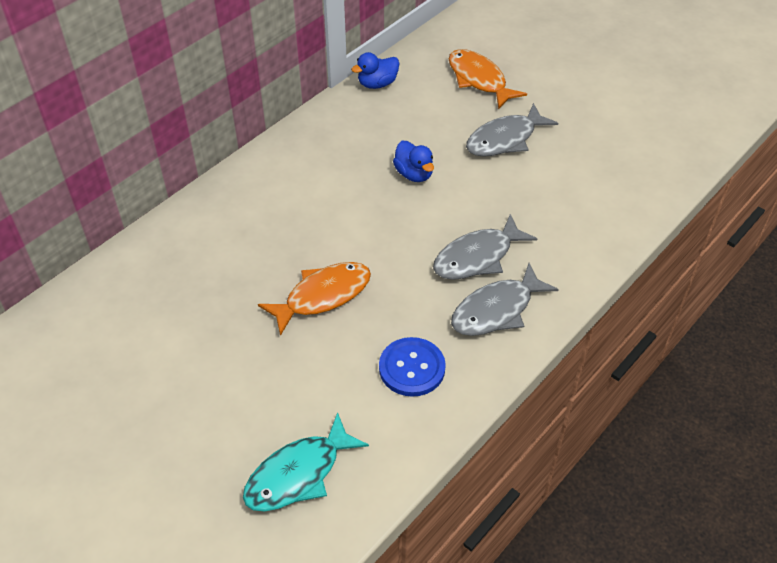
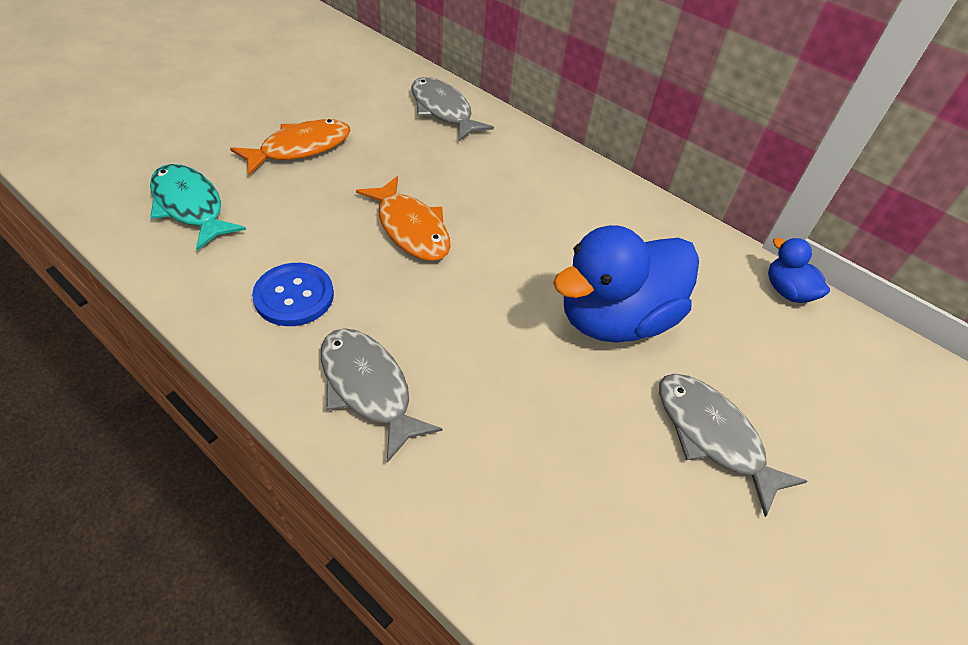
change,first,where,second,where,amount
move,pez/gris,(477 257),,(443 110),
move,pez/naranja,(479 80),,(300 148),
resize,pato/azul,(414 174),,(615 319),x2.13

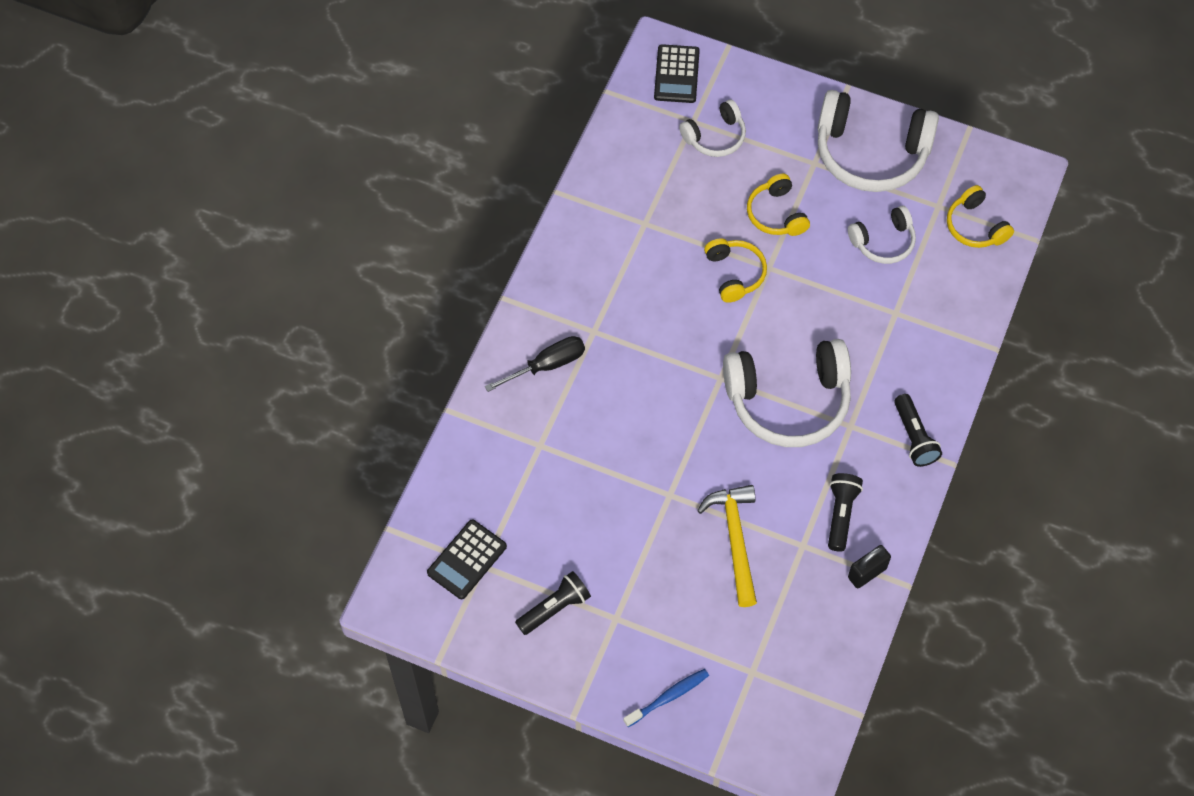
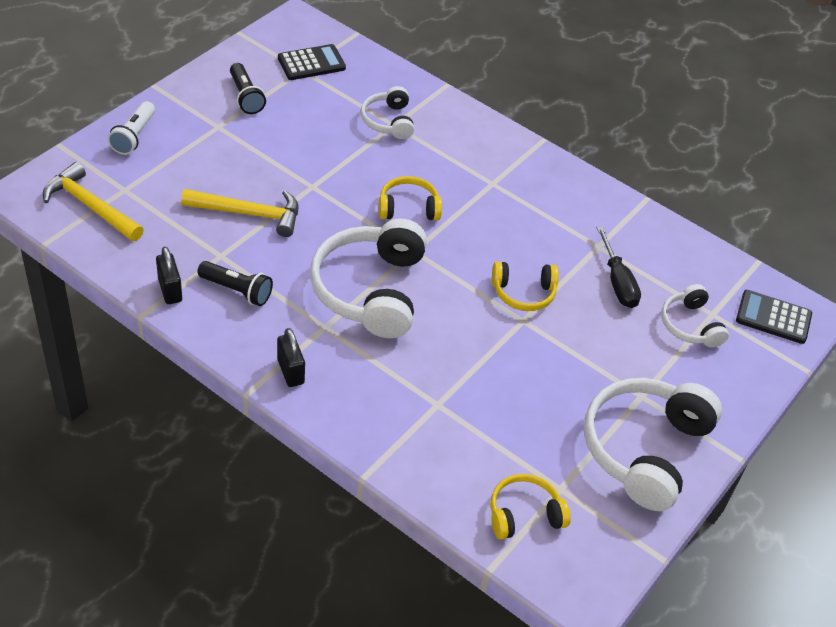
change,first,where,second,where,amount
insert,,,martillo/amarillo,(90 206),
move,destornillador/negro,(547 365),,(617 282),
move,auriculares/amarillo,(776 214),,(408 208),
move,auriculares/blanco,(883 241),,(388 121),
replace,cepillo de dientes/azul,(668 697),lámpara de mano/blanco,(134 136),
replace,lámpara de mano/negro,(914 437),candado/negro,(290 371),
rotate,calculadora/negro,(467 560),,(311 63),105 degrees clockwise

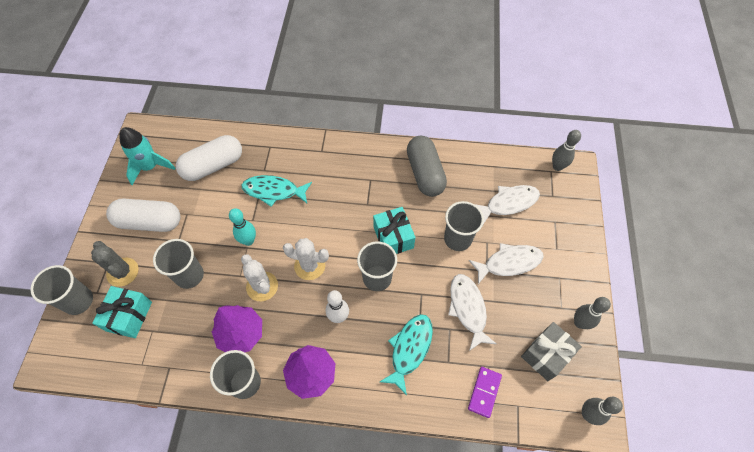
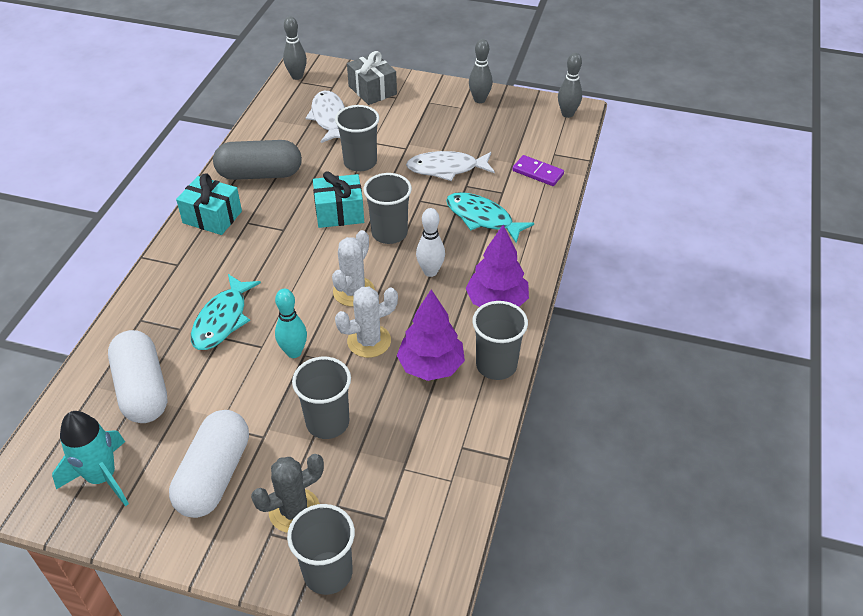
change,first,where,second,where,amount
delete,pez/blanco,(509 263),,,
move,regalo/turquesa,(129 316),,(212 217),
move,regalo/gris,(546 355),,(372 90),

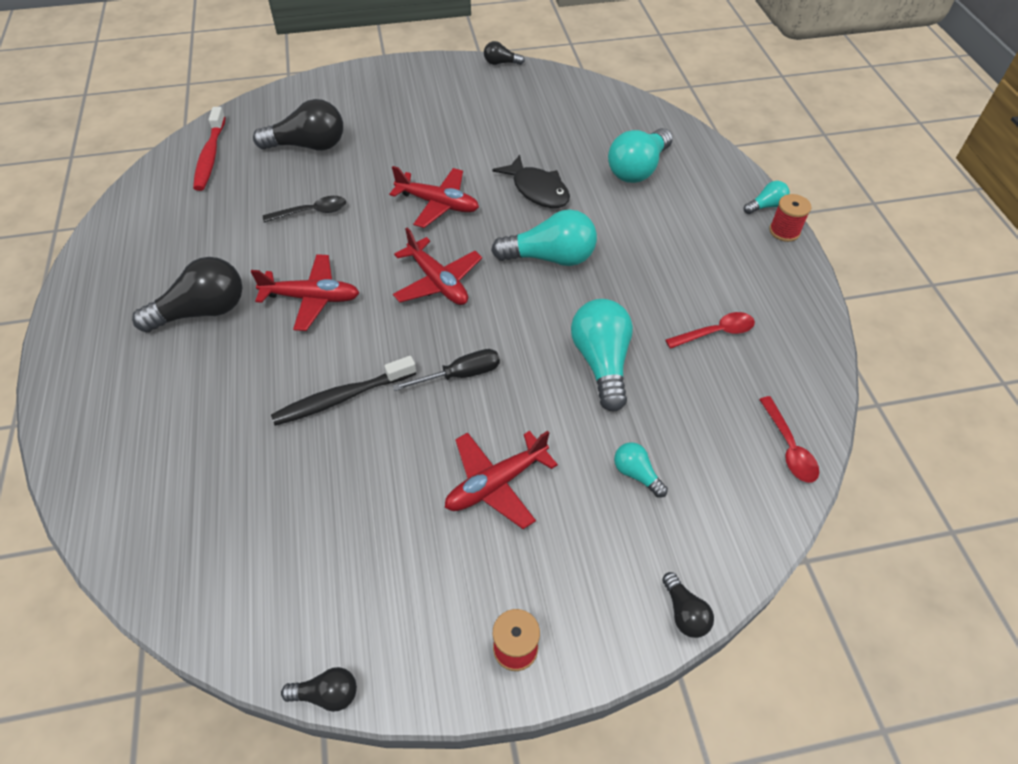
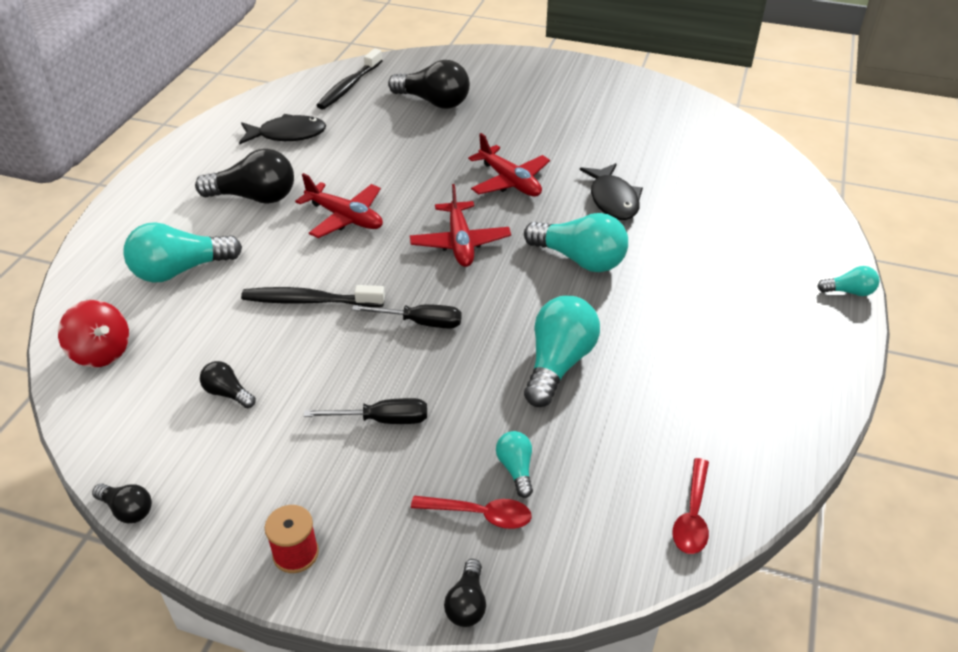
change,first,where,second,where,amount
delete,cuchara/negro,(312 212),,,
delete,carrete/rojo,(784 231),,,
insert,,,peonza/rojo,(101 352),
insert,,,pez/negro,(287 134),
move,bombilla/negro,(501 63),,(228 393),
move,bombilla/turquesa,(638 169),,(180 270),
move,cuchara/rojo,(716 332),,(480 514),
replace,avión/rojo,(496 484),destornillador/negro,(382 420),
recolor,cepillo de dientes/rojo,(210 156),cepillo de dientes/negro,(349 87),

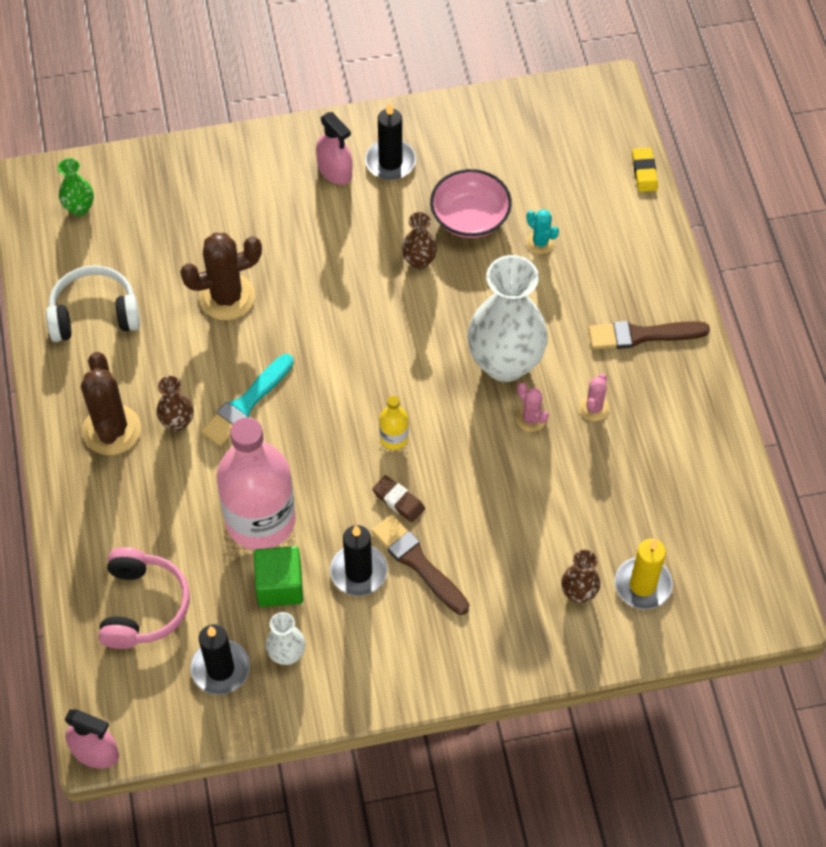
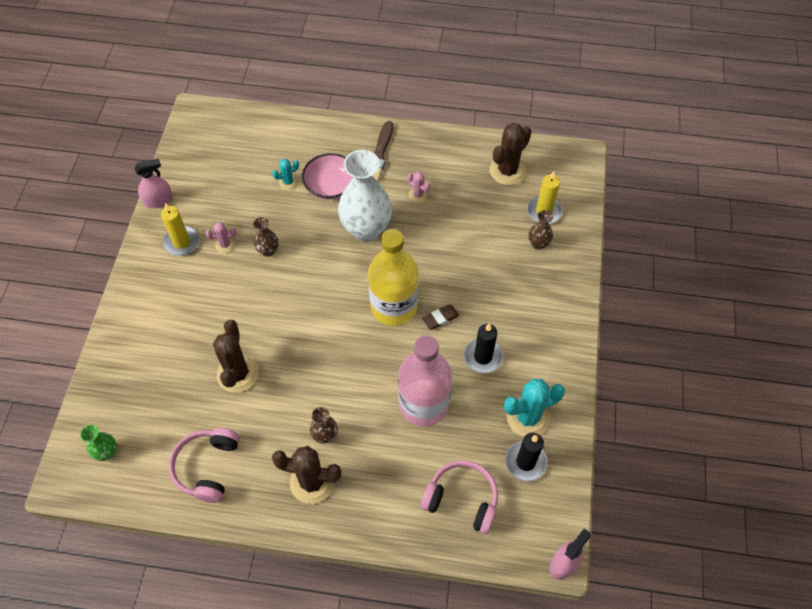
change,first,where,second,where,amount
delete,pincel/turquesa,(246 403),,,
delete,cubo/verde,(280 585),,,
delete,pincel/marrón,(418 563),,,
delete,goma de borrar/amarillo,(644 172),,,
insert,,,cactus/marrón,(507 171),
move,pulverizador/rosa,(335 171),,(158 200),
move,cuenco/rosa,(470 217),,(331 186),
move,cactus/rosa,(530 419),,(225 244),
replace,florero/blanco,(287 654),cactus/turquesa,(527 417),
recolor,auriculares/blanco,(94 314),auriculares/rosa,(207 467),
recolor,vela/negro,(390 162),vela/amarillo,(181 242),
resize,botella/amarillo,(394 438),,(394 306),x2.41

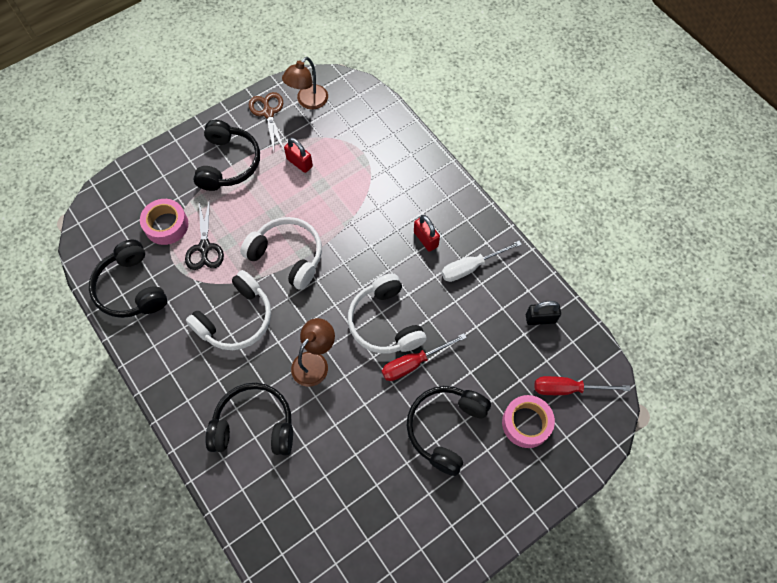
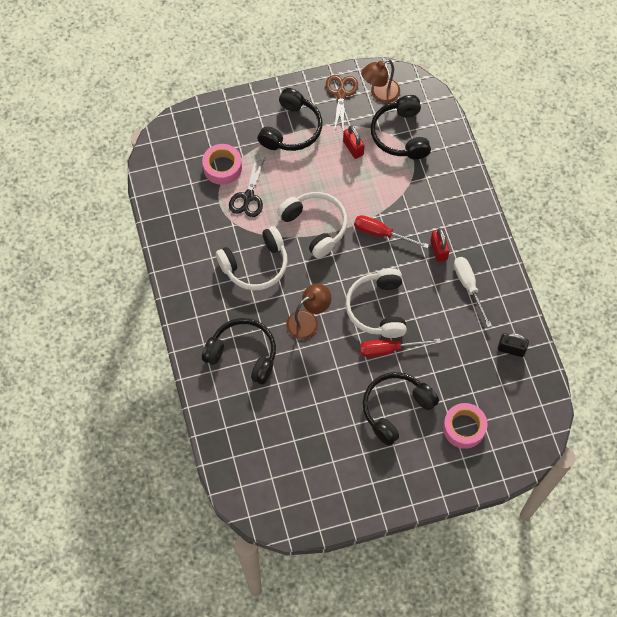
change,first,where,second,where,amount
move,auriculares/negro,(132 288),,(400 135),
move,destornillador/rojo,(568 389),,(381 233),
rotate,destornillador/blanco,(471 267),,(468 286),75 degrees clockwise

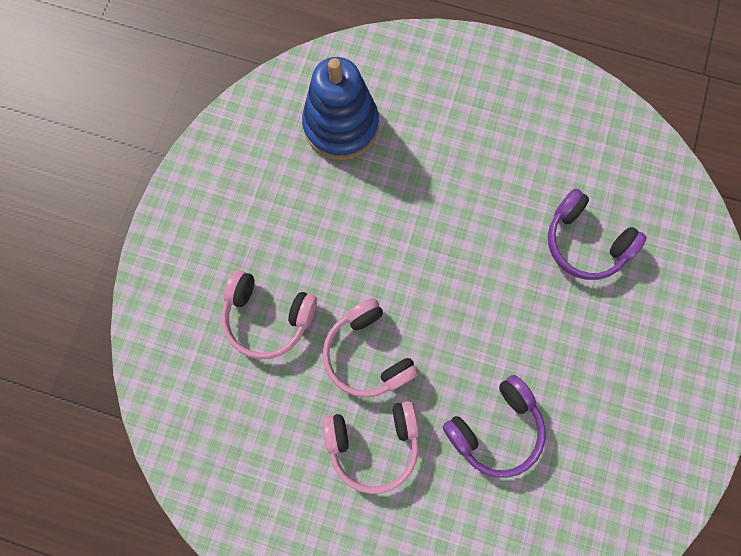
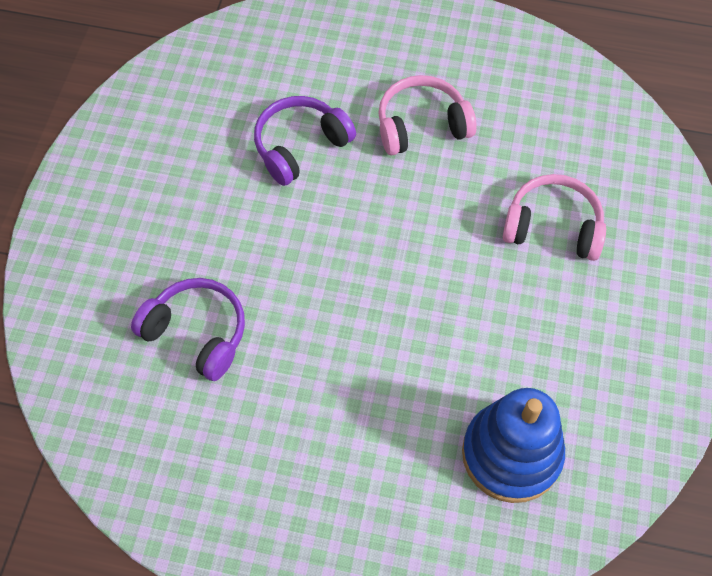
change,first,where,second,where,amount
delete,auriculares/rosa,(367 353),,,

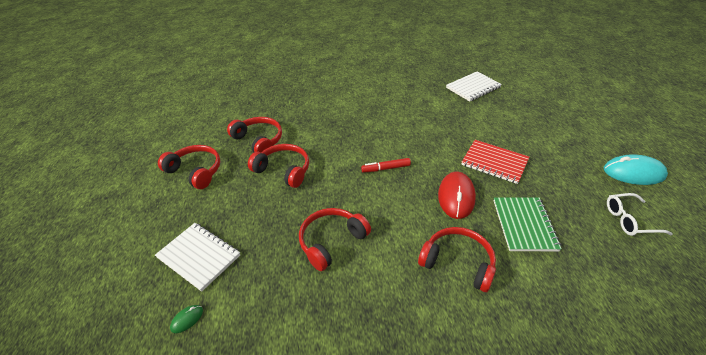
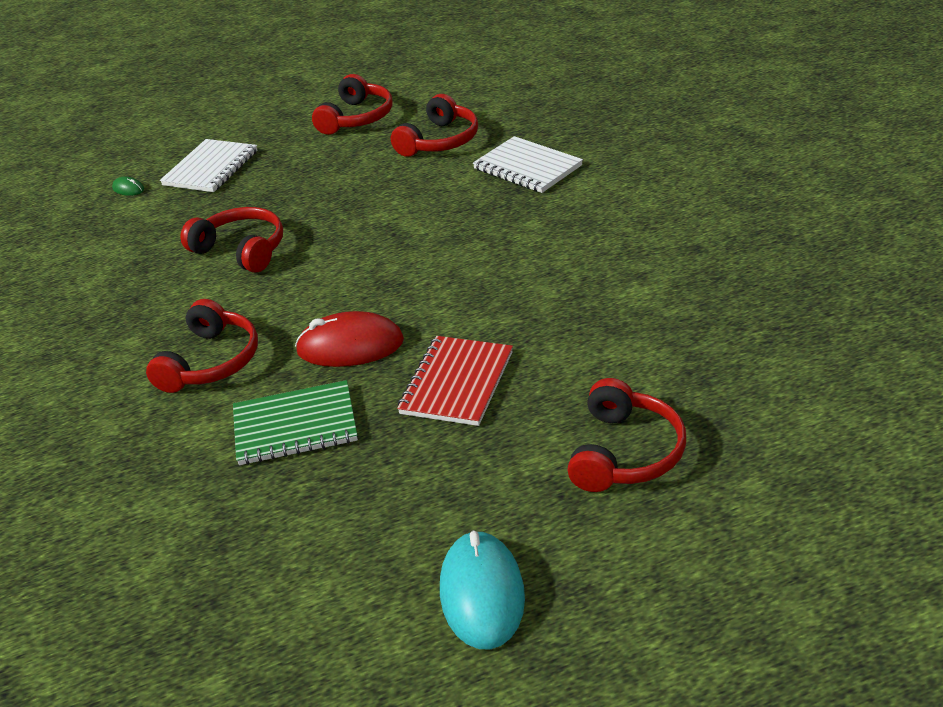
change,first,where,second,where,amount
delete,rotulador/rojo,(386 168),,,
delete,gafas/blanco,(629 220),,,
move,auriculares/rojo,(283 170),,(625 453),
move,cuaderno/blanco,(473 87),,(527 167),

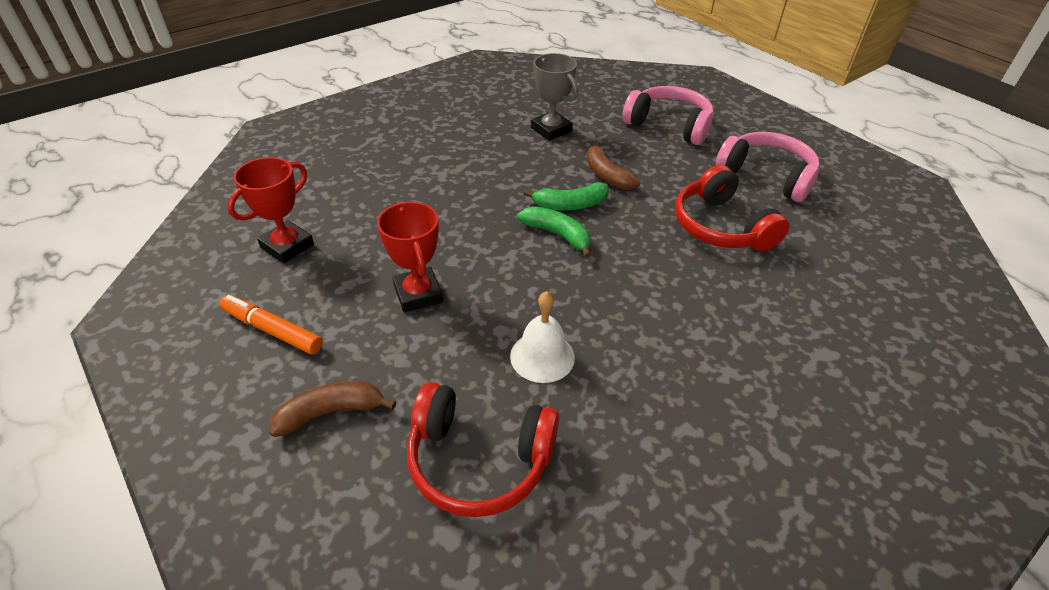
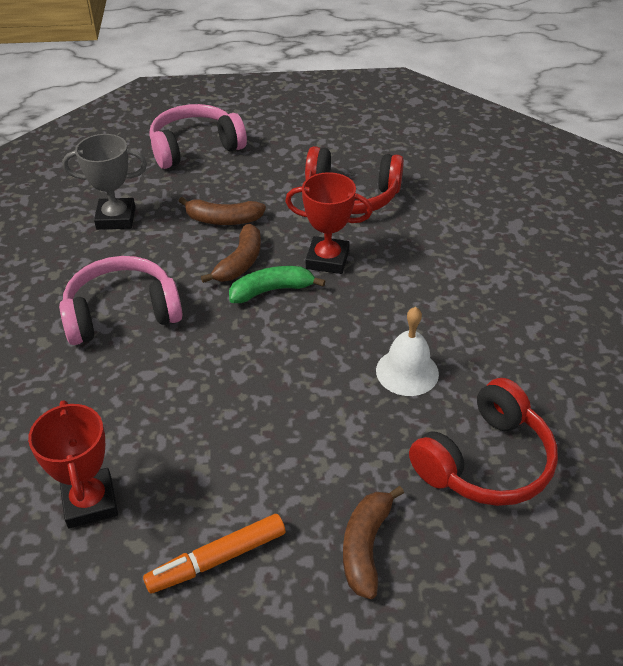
change,first,where,second,where,amount
move,trofeo/rojo,(418 294),,(327 260),
move,auriculares/rosa,(766 176),,(122 313),
recolor,plátano/verde,(570 205),plátano/marrón,(240 262),

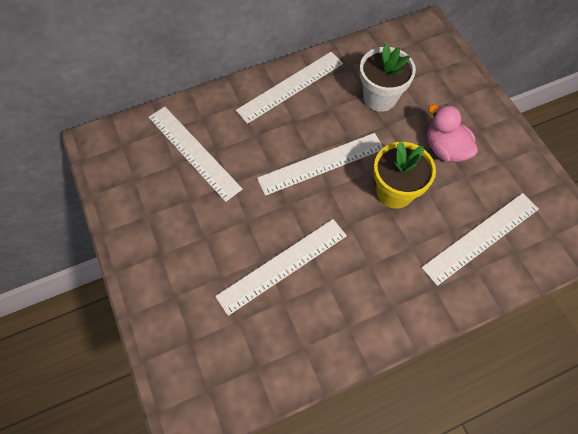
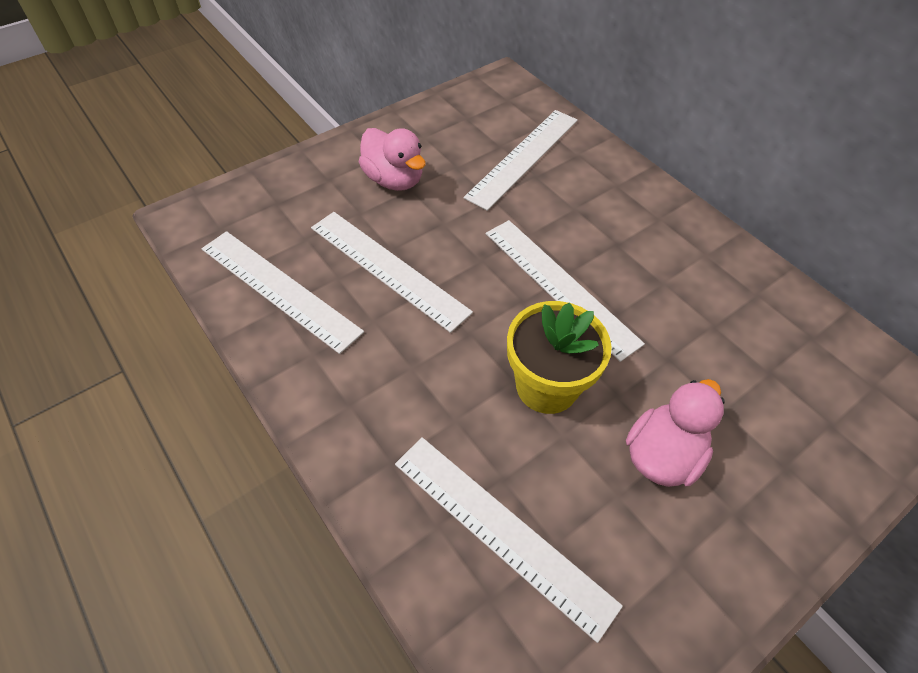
change,first,where,second,where,amount
delete,maceta/blanco,(380 97),,,
insert,,,pato/rosa,(394 180),
move,regla/blanco,(290 87),,(279 289),

